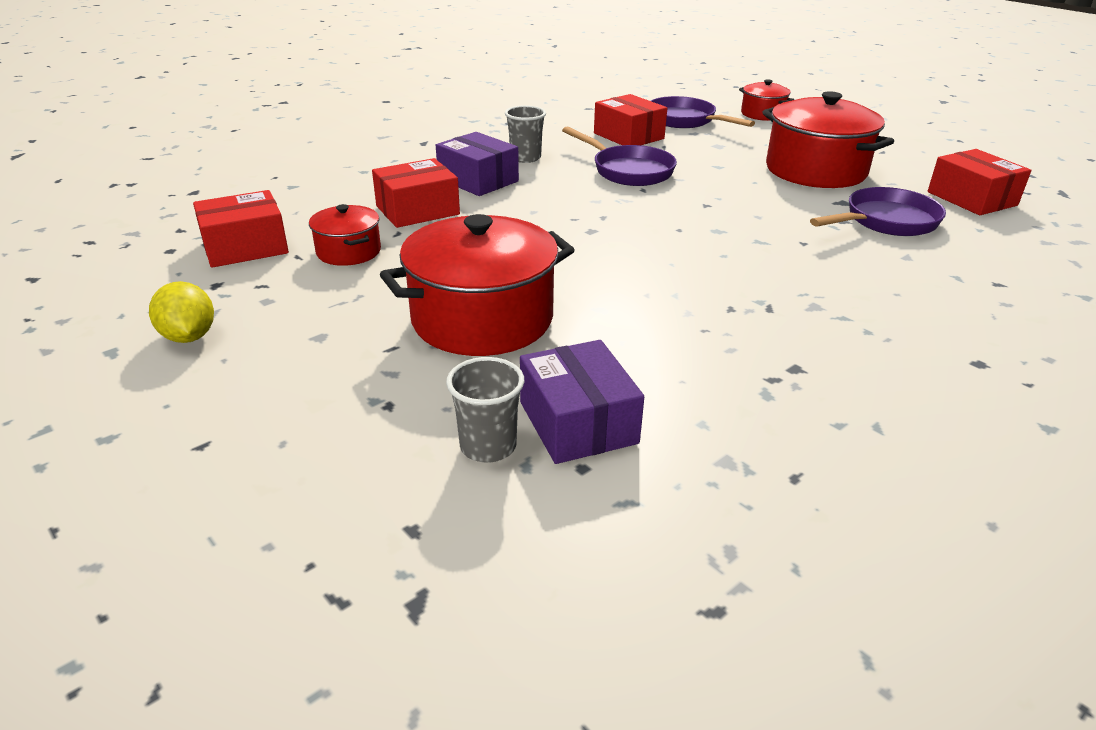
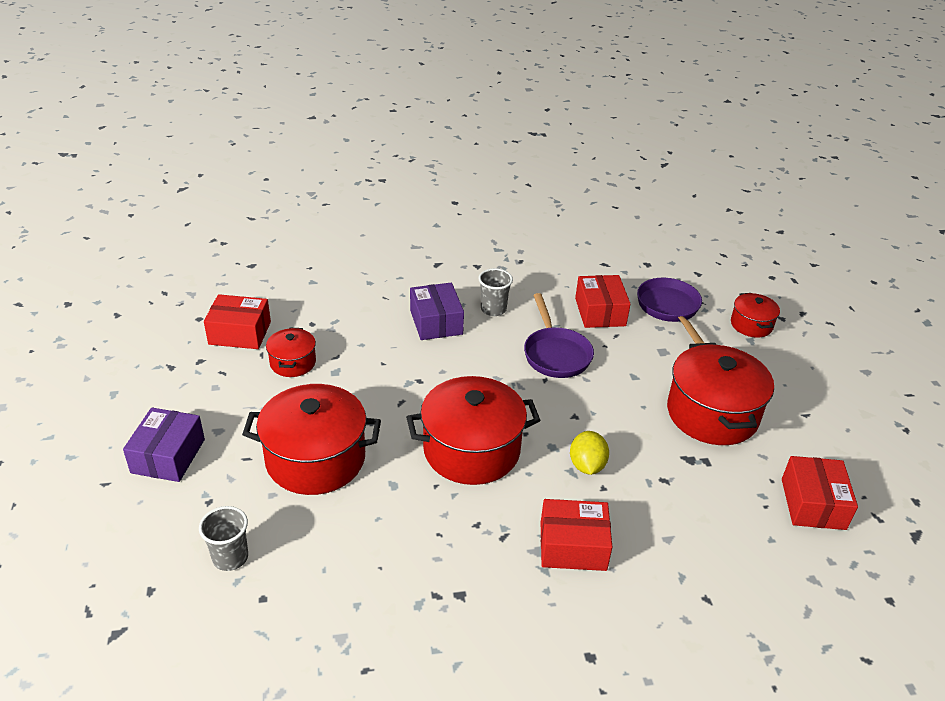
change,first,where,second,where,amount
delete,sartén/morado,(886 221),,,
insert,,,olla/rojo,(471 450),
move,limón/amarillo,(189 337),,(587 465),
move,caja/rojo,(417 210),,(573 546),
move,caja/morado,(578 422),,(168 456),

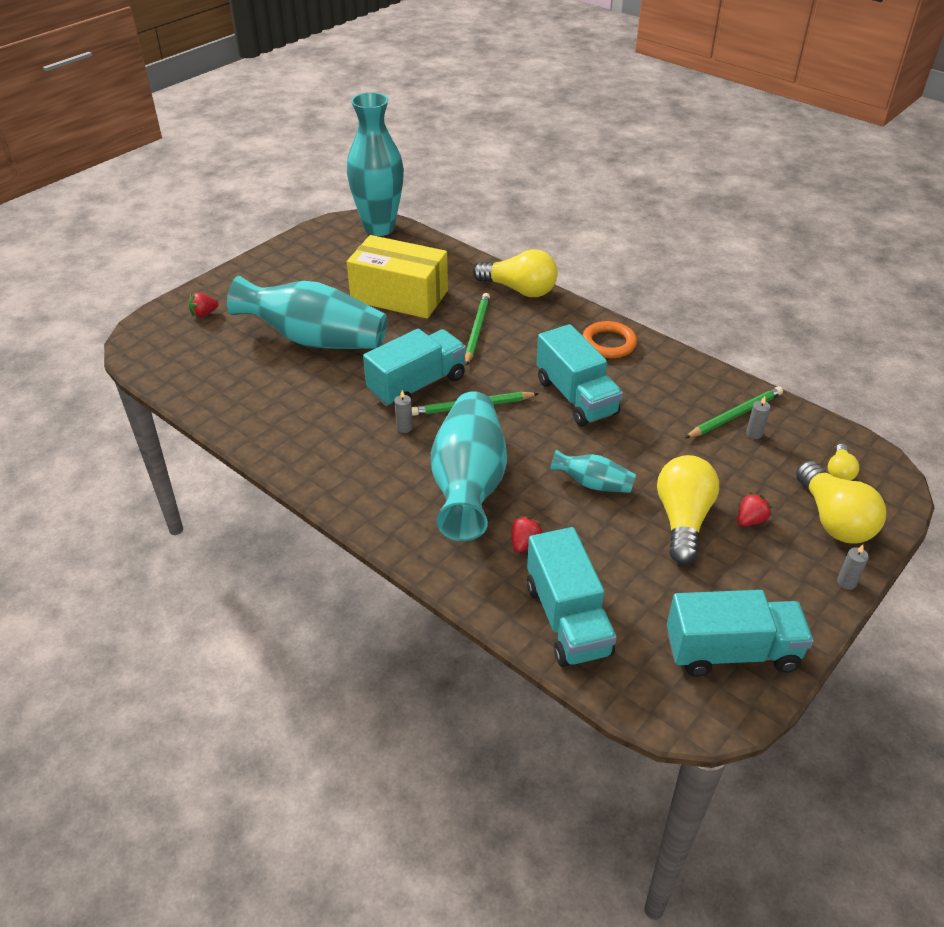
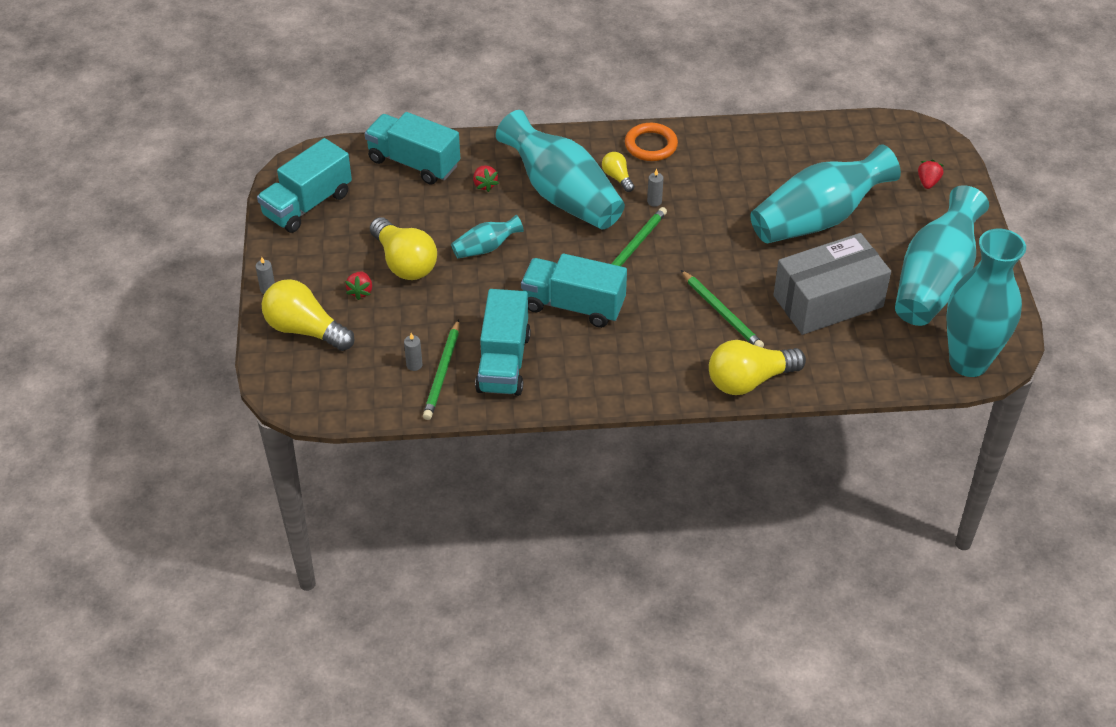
change,first,where,second,where,amount
insert,,,florero/turquesa,(934 281),
move,camión/turquesa,(417 385),,(503 362),
move,anillo/naranja,(608 343),,(651 145),
move,bombilla/amarillo,(839 471),,(617 177),
recolor,caja/amarillo,(399 296),caja/gris,(828 301),

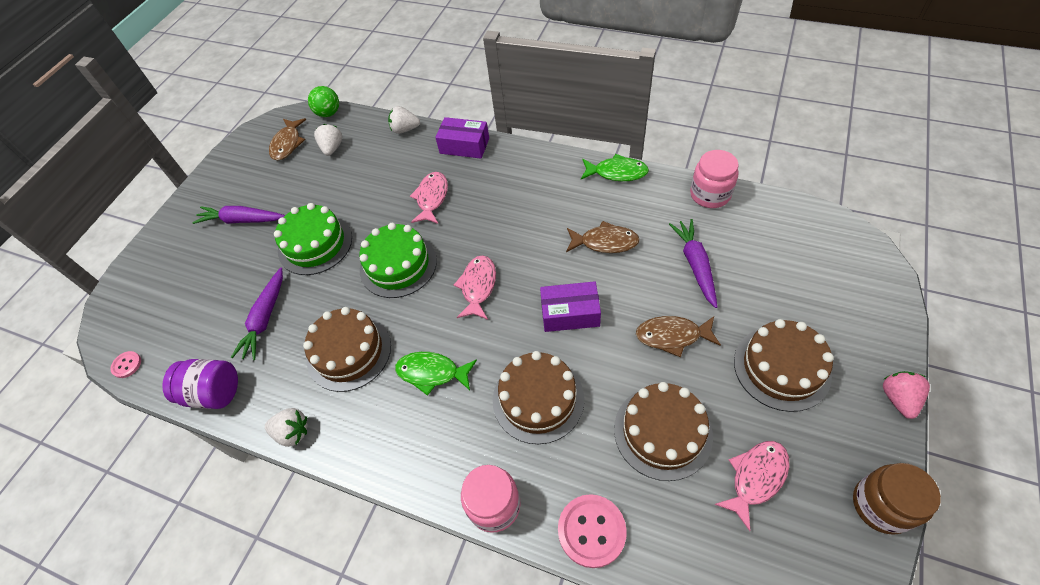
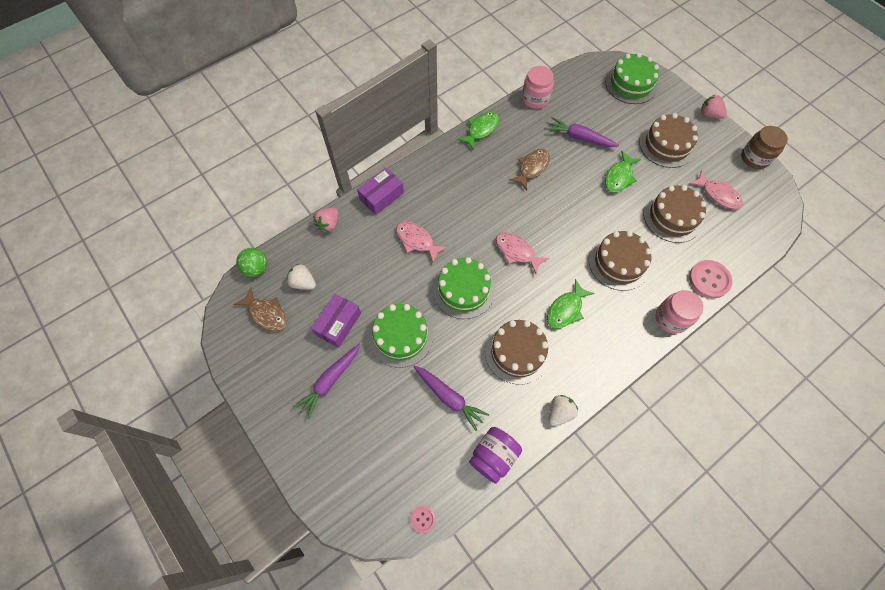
change,first,where,second,where,amount
insert,,,tarta/verde,(631 84),
move,caja/morado,(570 313),,(338 324),
recolor,fresa/blanco,(405 129),fresa/rosa,(328 224),
recolor,pez/marrón,(672 336),pez/verde,(619 177),
rotate,pez/rosa,(755 478),,(718 194),150 degrees clockwise

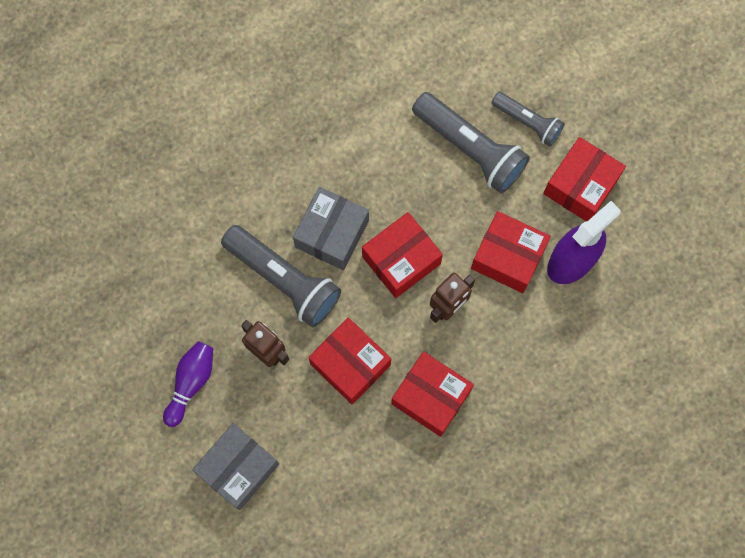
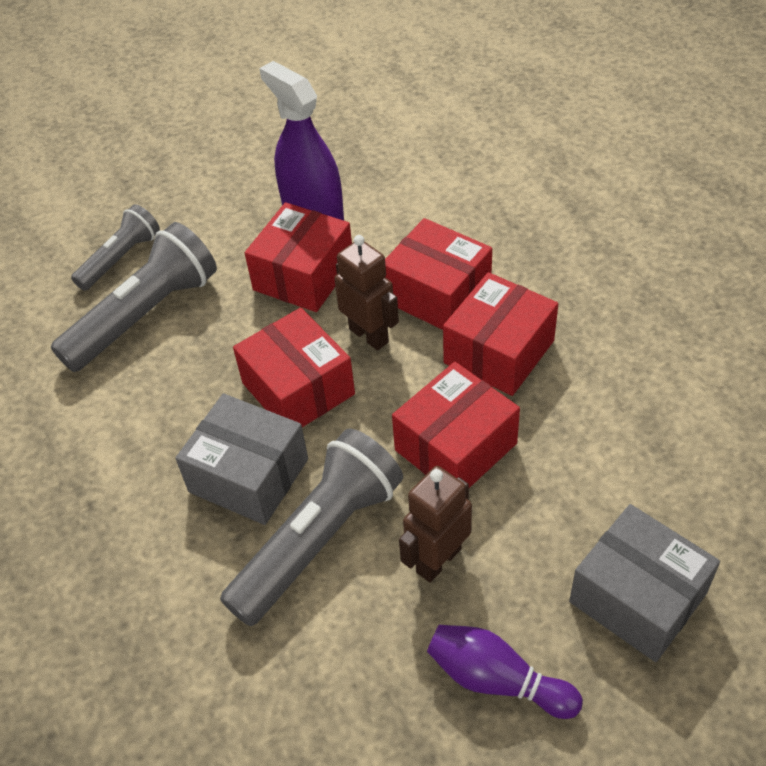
change,first,where,second,where,amount
move,caja/rojo,(581 186),,(437 294),

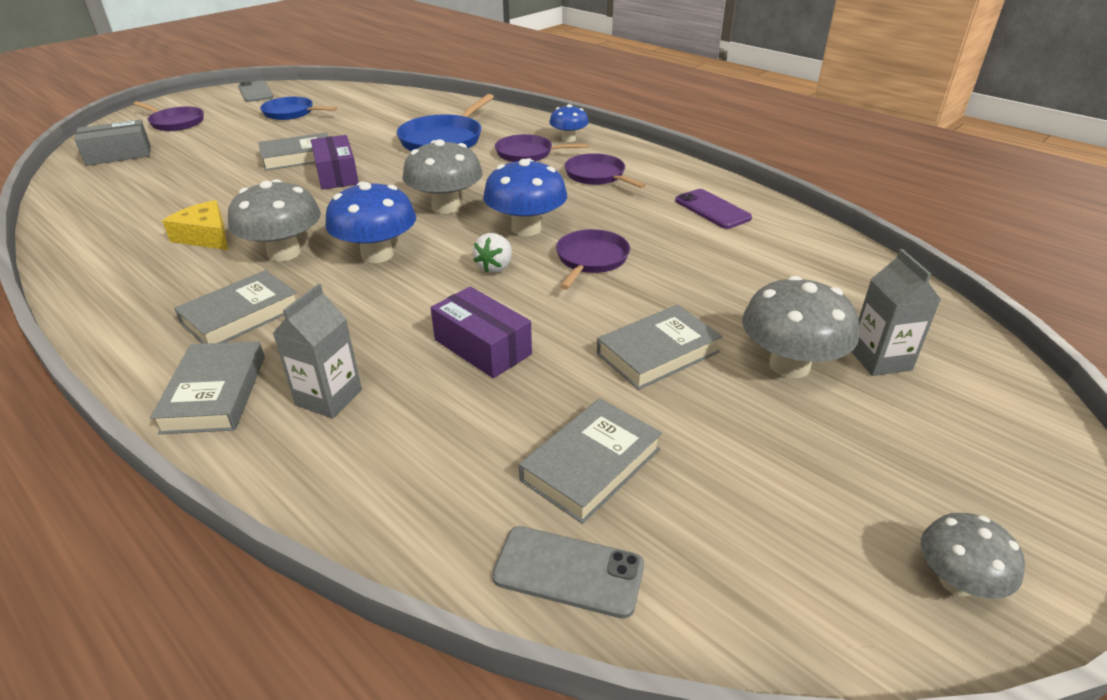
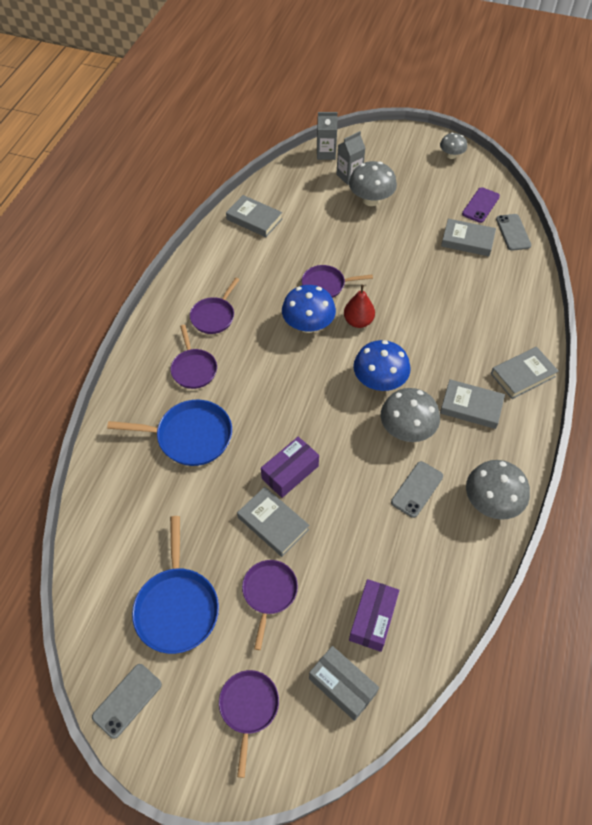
change,first,where,second,where,amount
delete,seta/azul,(568 139),,,
insert,,,sartén/morado,(269 593),
move,cartón de leche/gris,(329 397),,(326 153),
move,seta/gris,(446 206),,(491 502),
move,caja/morado,(482 347),,(372 619),
move,libro/gris,(657 353),,(254 219),
move,móvil/morado,(712 209),,(480 205),
replace,queso/amarillo,(206 236),móvil/gris,(417 489),
replace,fresa/blanco,(495 267),pera/rojo,(358 321),
resize,sartén/azul,(291 113),,(177 607),x1.52

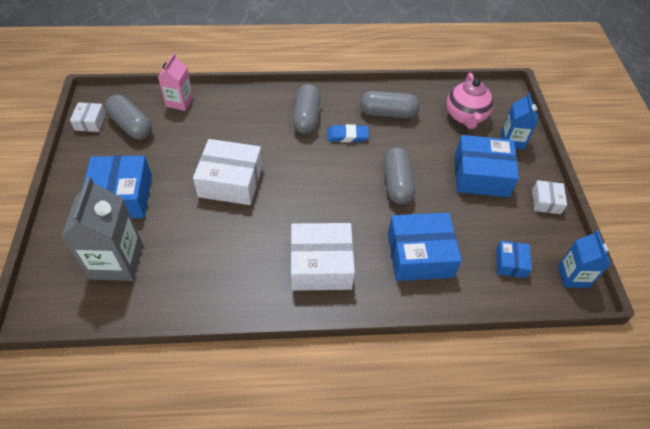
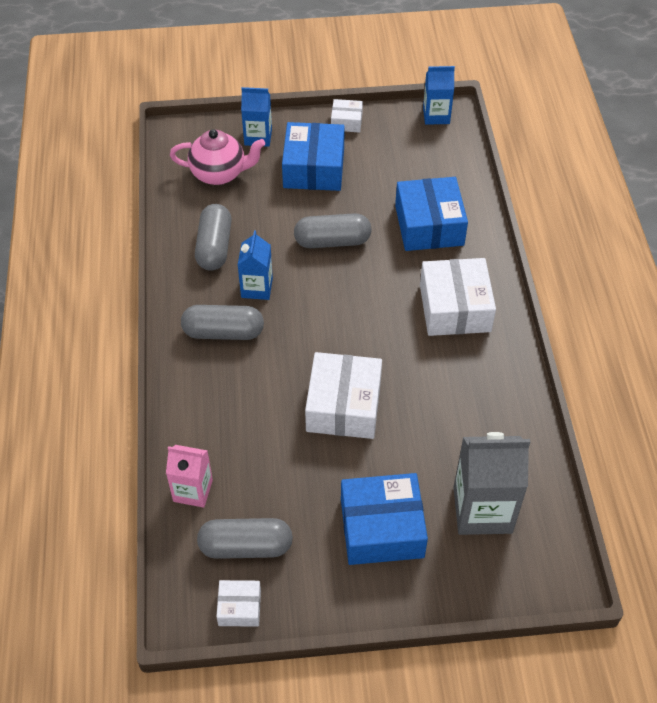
change,first,where,second,where,amount
delete,caja/azul,(510 263),,,
replace,goma de borrar/azul,(347 136),cartón de leche/azul,(257 288),
rotate,cápsula/gris,(131 125),,(246 546),45 degrees clockwise

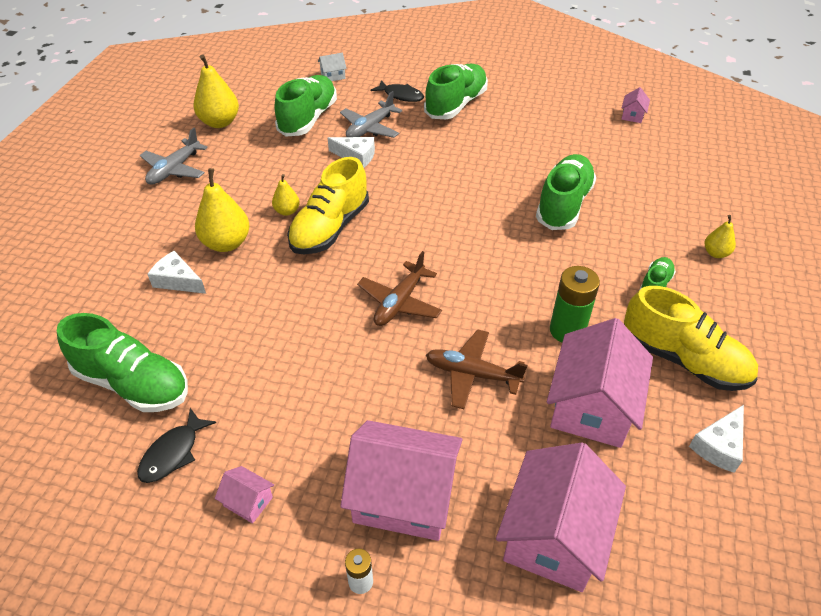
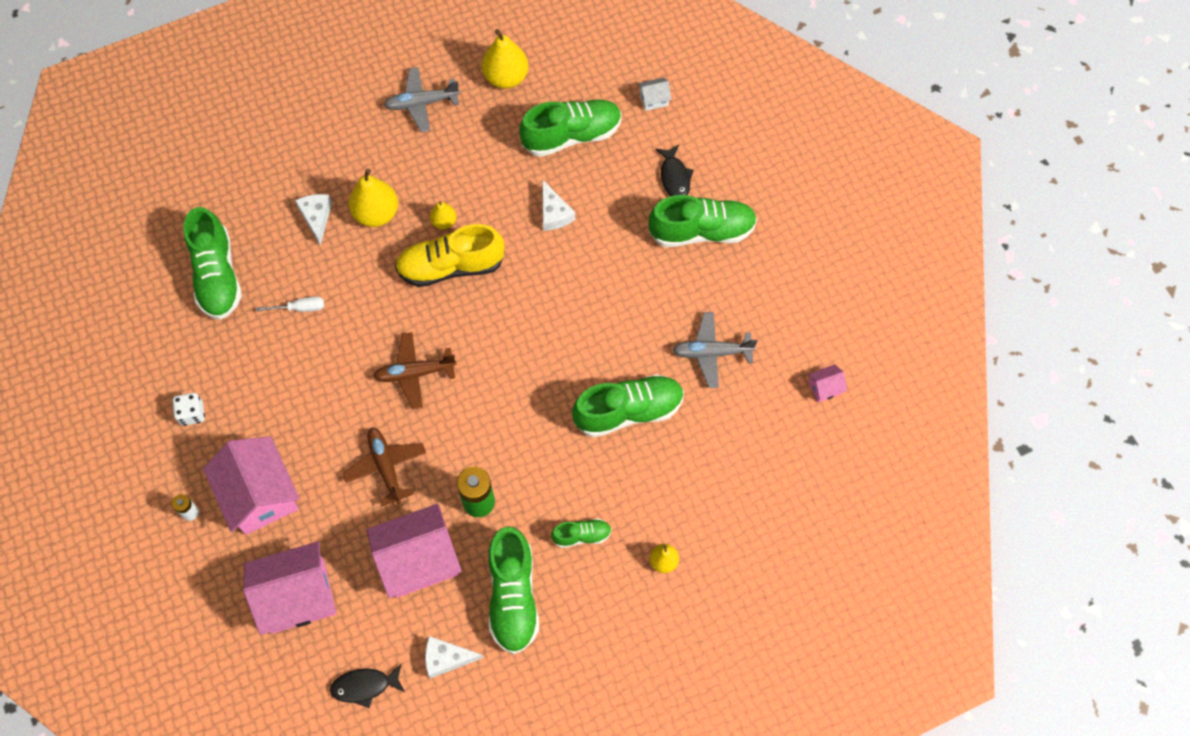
change,first,where,second,where,amount
insert,,,destornillador/blanco,(300 308),
move,pez/negro,(173 453),,(365 686),
move,avión/gris,(370 128),,(711 353),
replace,casa/rosa,(248 501),dado/blanco,(192 414),
recolor,zapato/amarillo,(683 359),zapato/verde,(513 596),
rotate,casa/blanco,(333 76),,(653 99),45 degrees counterclockwise

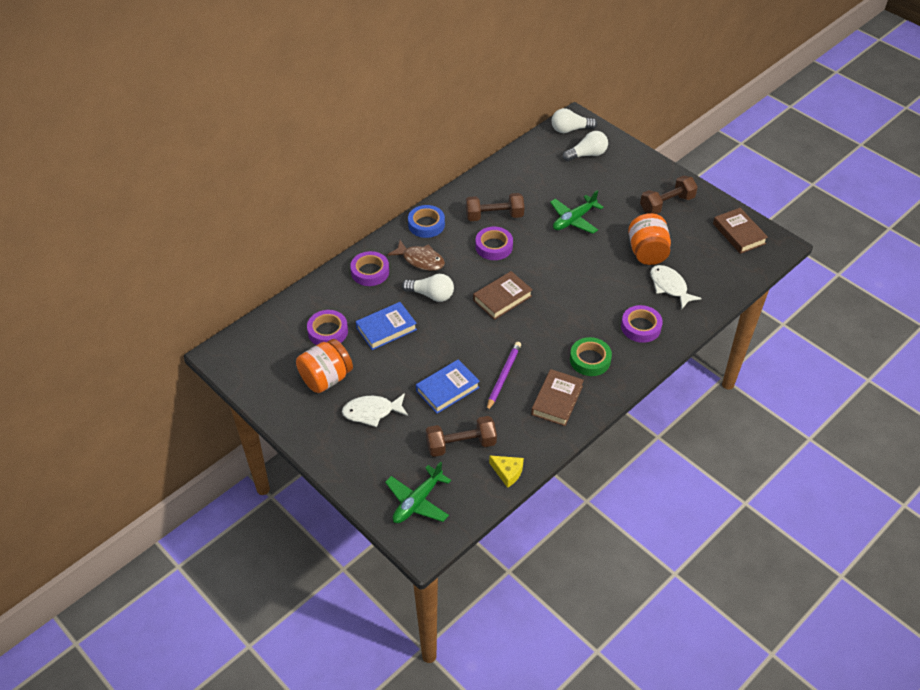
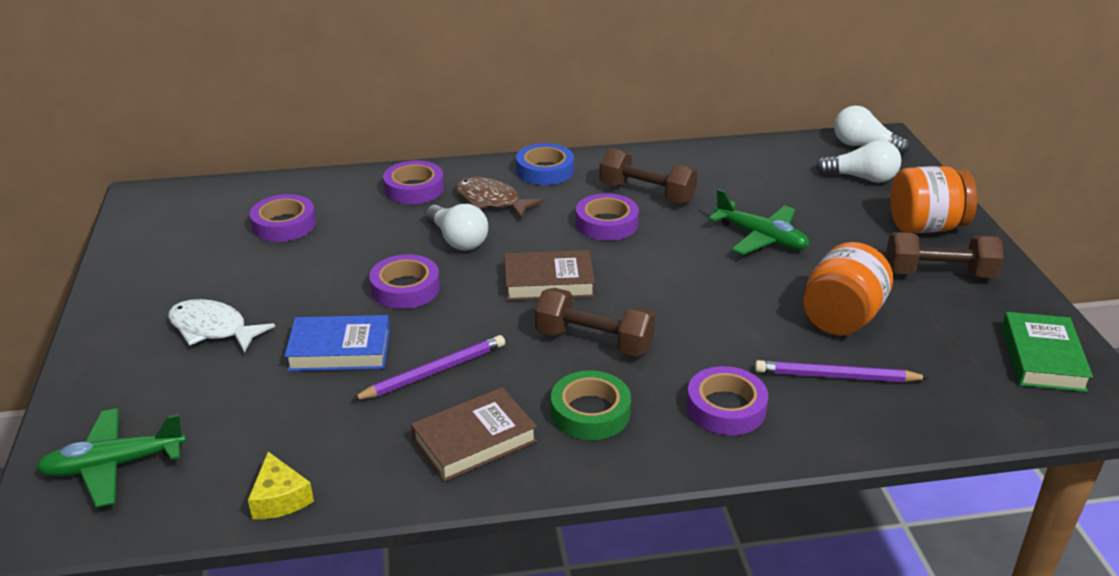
change,first,where,second,where,amount
delete,libro/azul,(386 329),,,
insert,,,cinta adhesiva/morado,(405 288),
move,tarro/naranja,(326 378),,(925 227),
move,mancuerna/marrón,(461 444),,(594 341),
replace,pez/blanco,(670 286),lápiz/morado,(836 376),
recolor,libro/marrón,(739 233),libro/verde,(1042 358),
rotate,pez/marrón,(420 260),,(491 201),150 degrees clockwise
rotate,avión/verde,(574 220),,(761 238),135 degrees counterclockwise

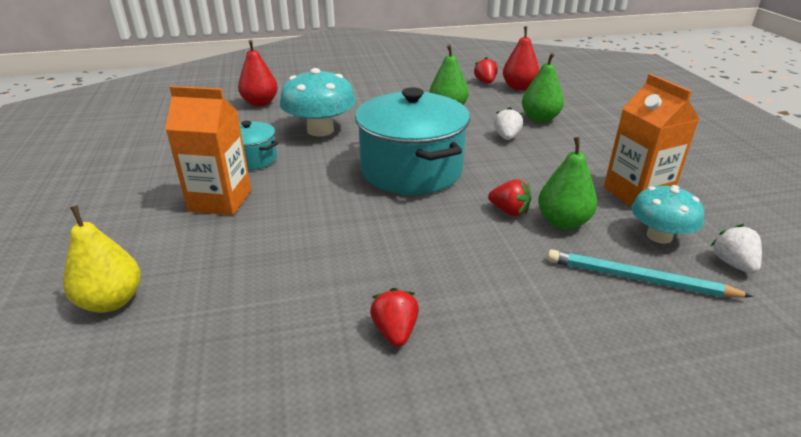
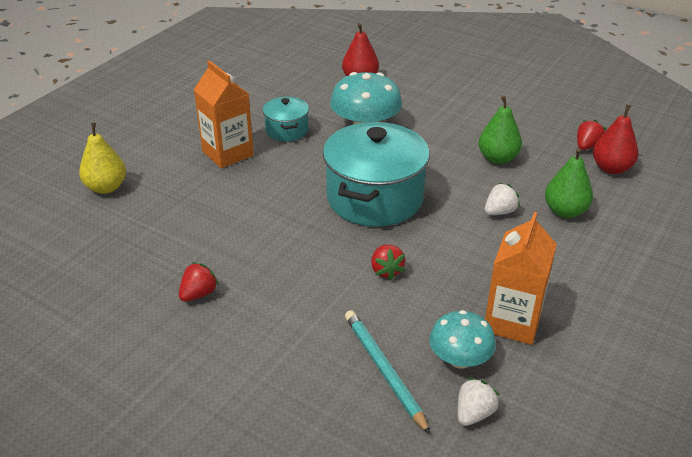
change,first,where,second,where,amount
delete,pera/verde,(563 222),,,

